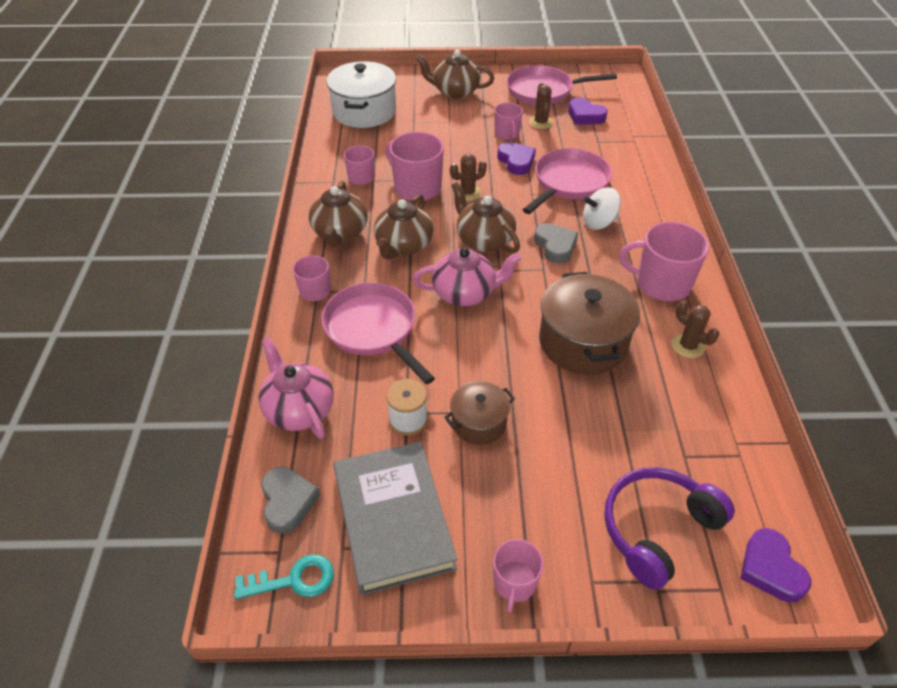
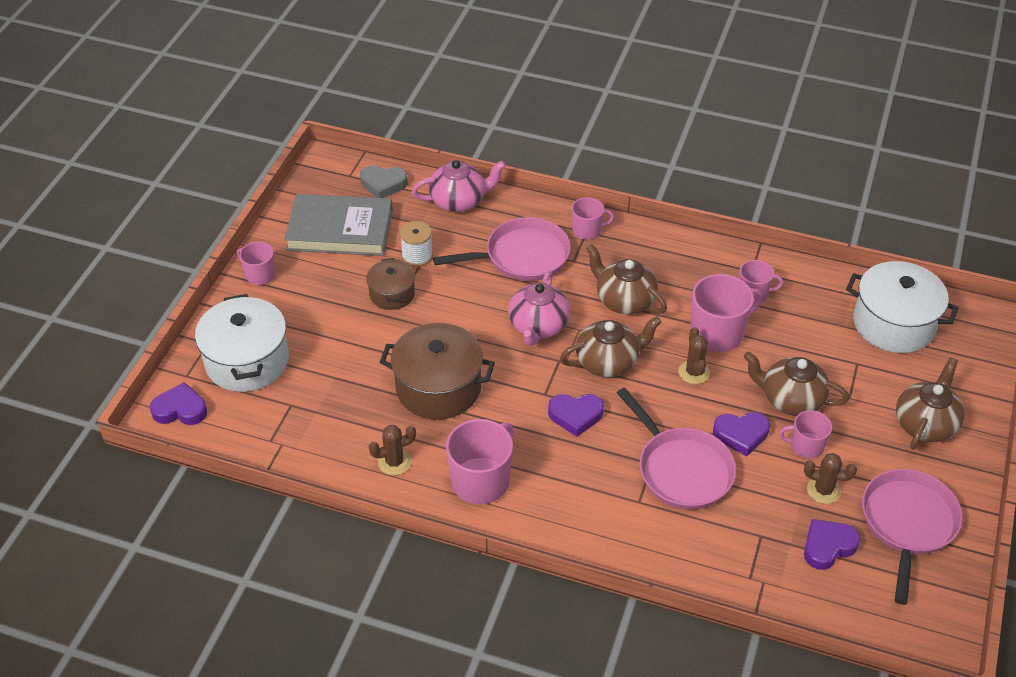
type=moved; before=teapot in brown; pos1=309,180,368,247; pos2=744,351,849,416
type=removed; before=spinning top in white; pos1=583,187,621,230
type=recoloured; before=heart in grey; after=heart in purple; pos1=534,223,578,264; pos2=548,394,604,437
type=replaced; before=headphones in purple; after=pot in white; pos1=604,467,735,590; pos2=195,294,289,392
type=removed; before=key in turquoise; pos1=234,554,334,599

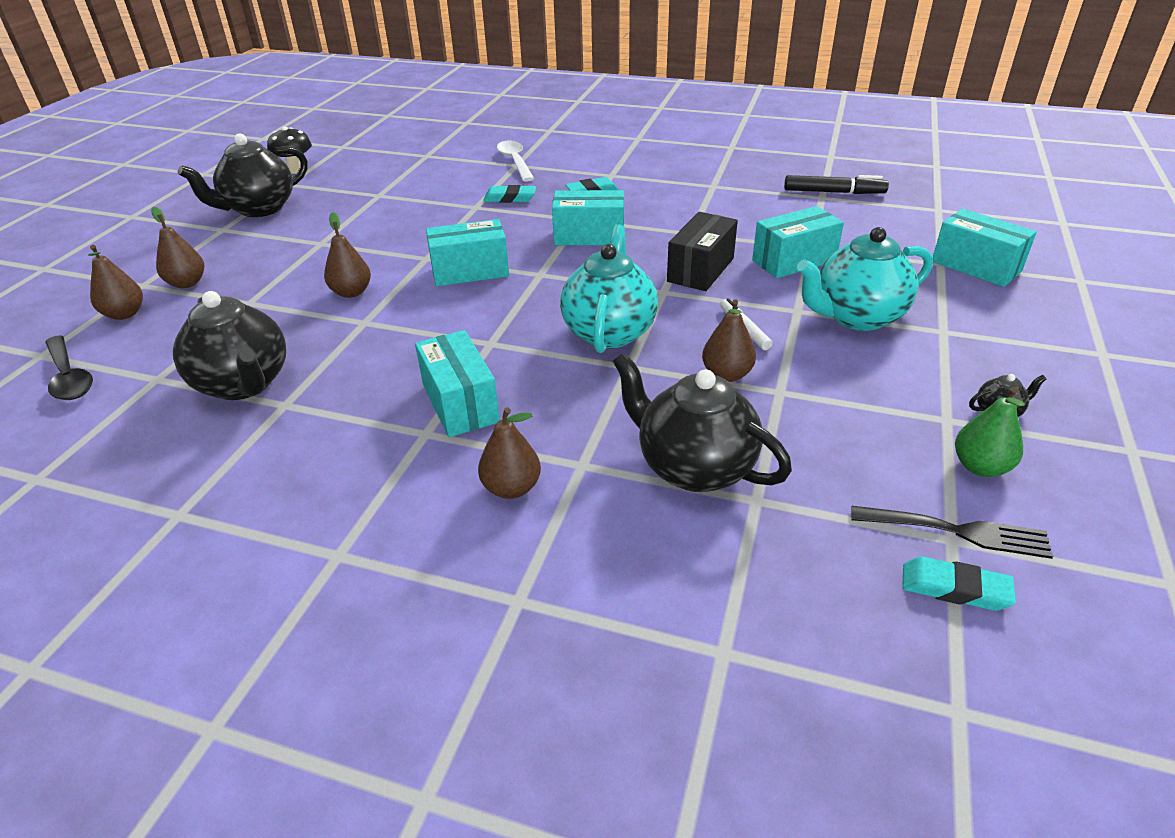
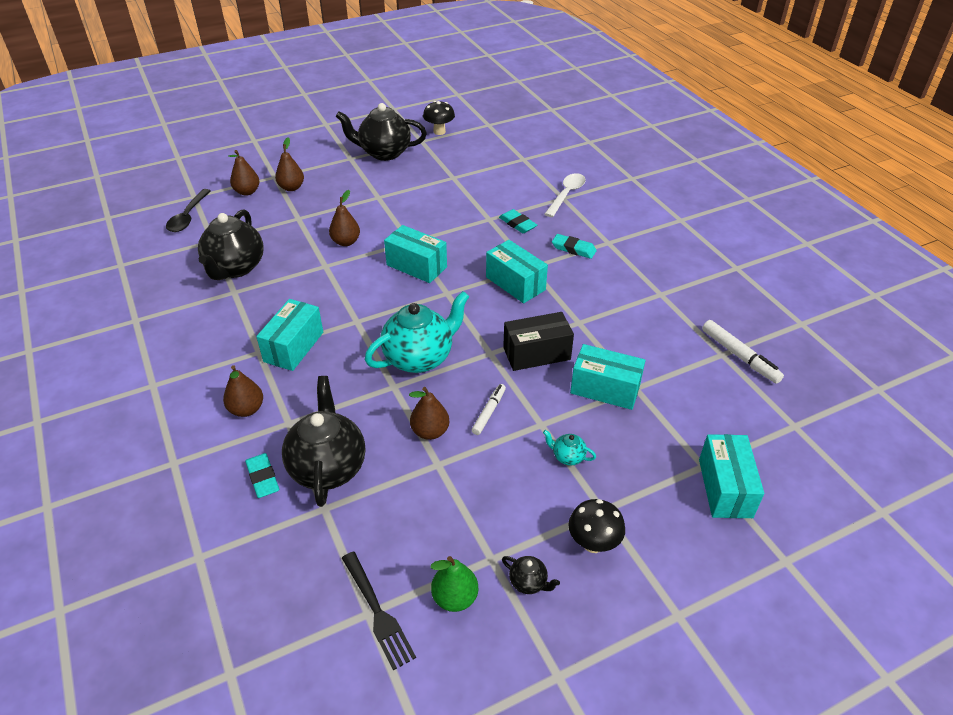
type=recoloured; before=marker in black; after=marker in white; pos1=784,175,889,194; pos2=702,320,784,384
type=resized; before=teapot in turquoise; pos1=797,227,933,331; pos2=543,430,596,466; scale=0.42
type=moved; before=eraser in turquoise; pos1=902,557,1016,611; pos2=245,453,279,498
type=added; after=mushroom in black; pos2=568,499,625,553

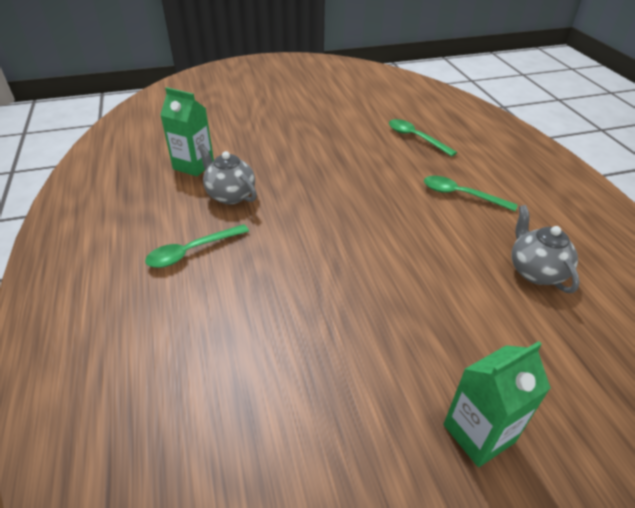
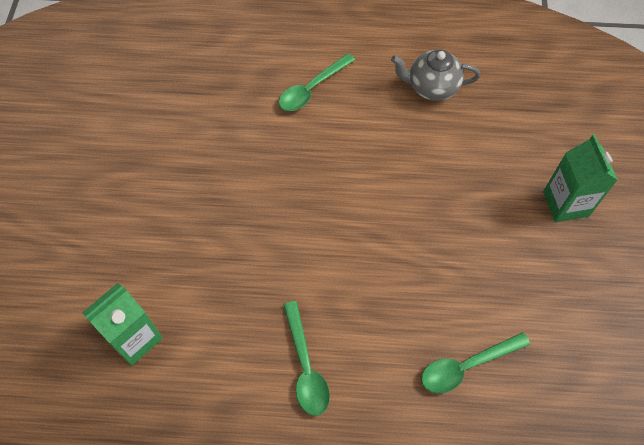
type=moved; before=spoon in green; pos1=389,119,457,157; pos2=421,332,530,393
type=removed; before=teapot in grey; pos1=198,144,257,204

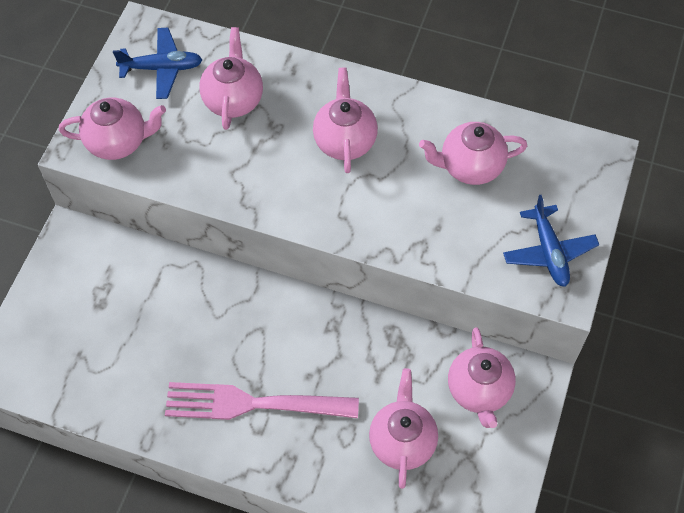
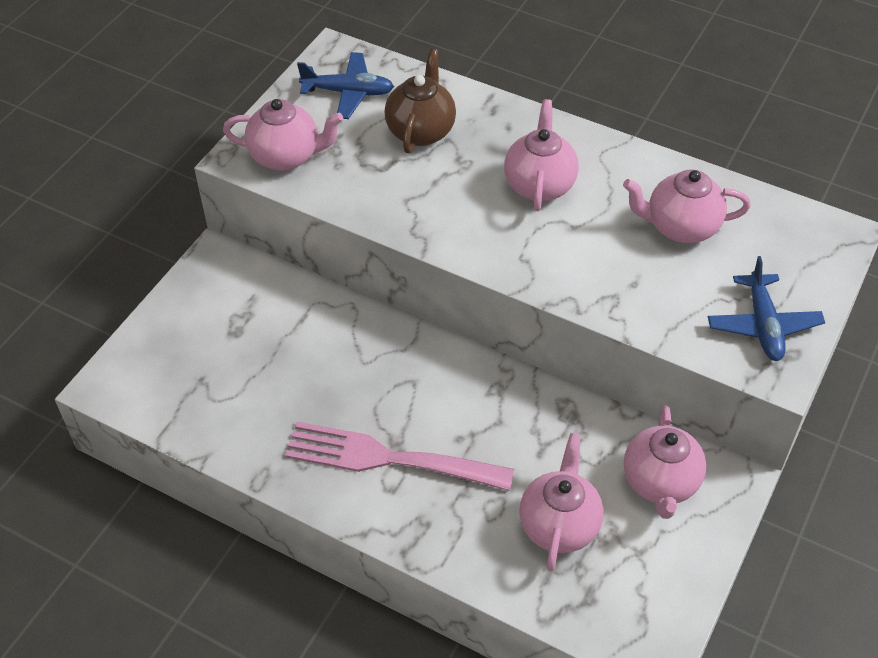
type=recoloured; before=teapot in pink; after=teapot in brown; pos1=199,27,263,130; pos2=385,49,456,153

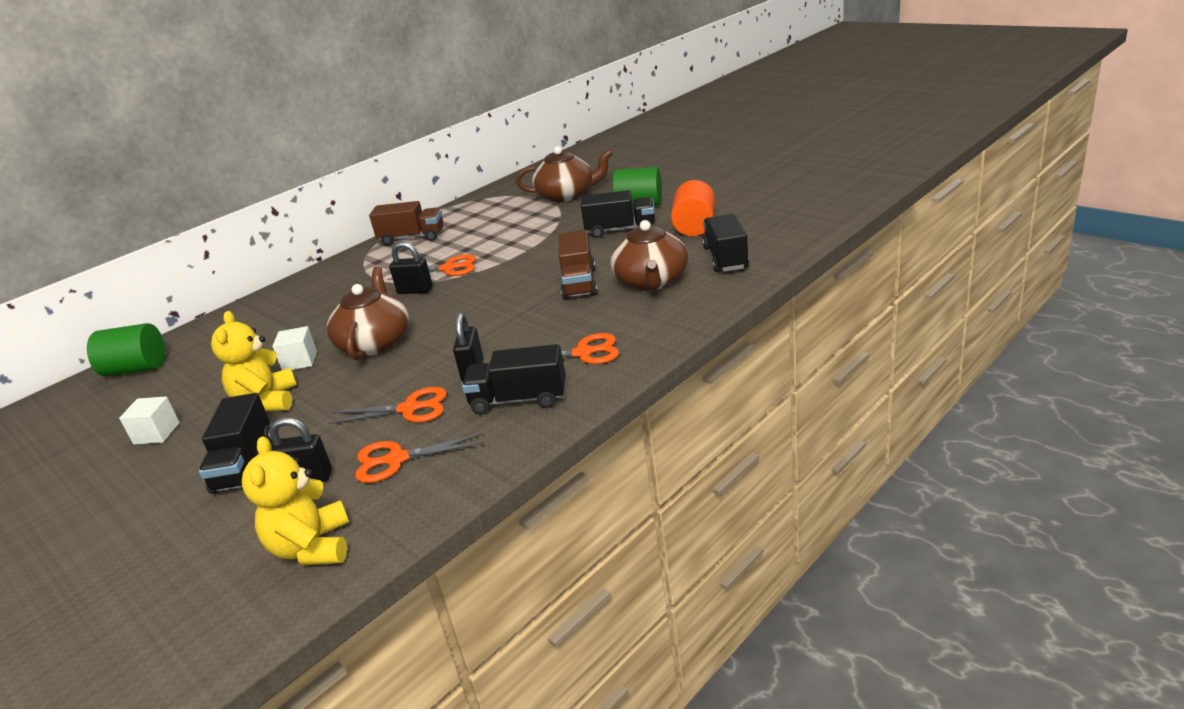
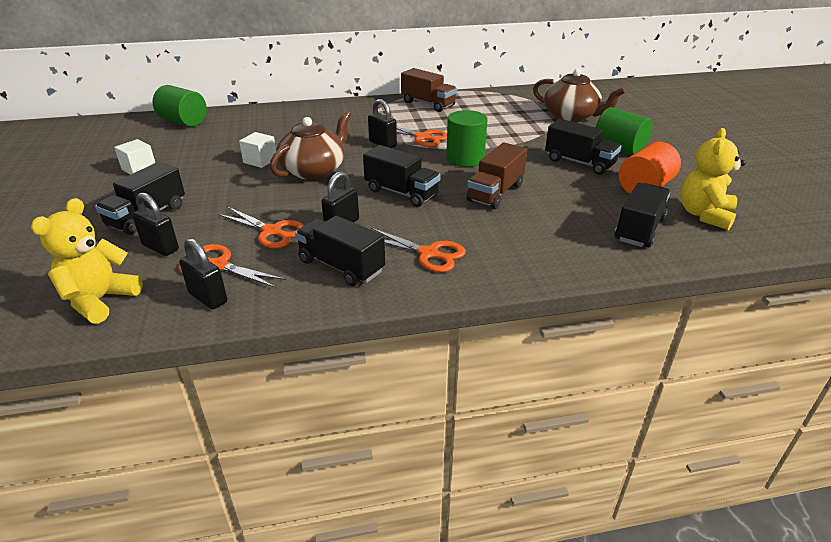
type=removed; before=teapot in brown; pos1=610,220,688,291
type=moved; before=teddy bear in yellow; pos1=211,311,297,411; pos2=681,128,746,230
type=added; after=cylinder in green; pos2=446,110,487,167
type=added; after=truck in black; pos2=363,145,441,207
type=added; after=padlock in black; pos2=179,238,227,310

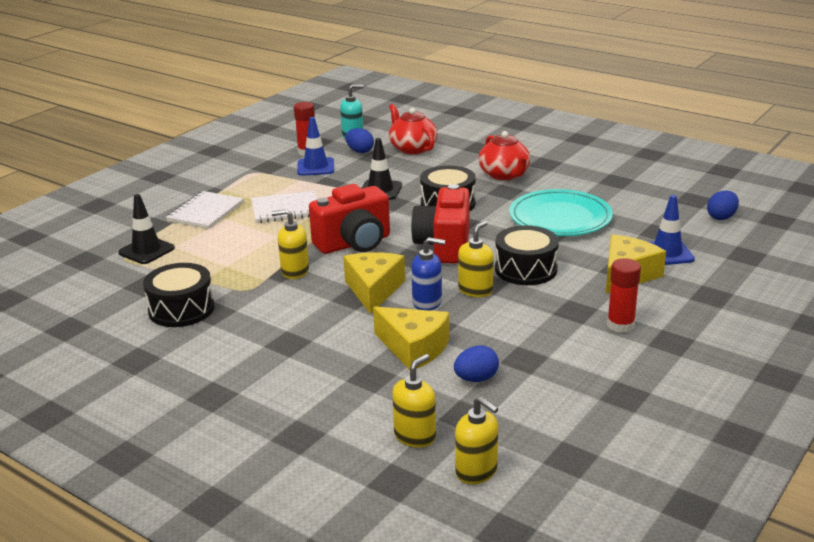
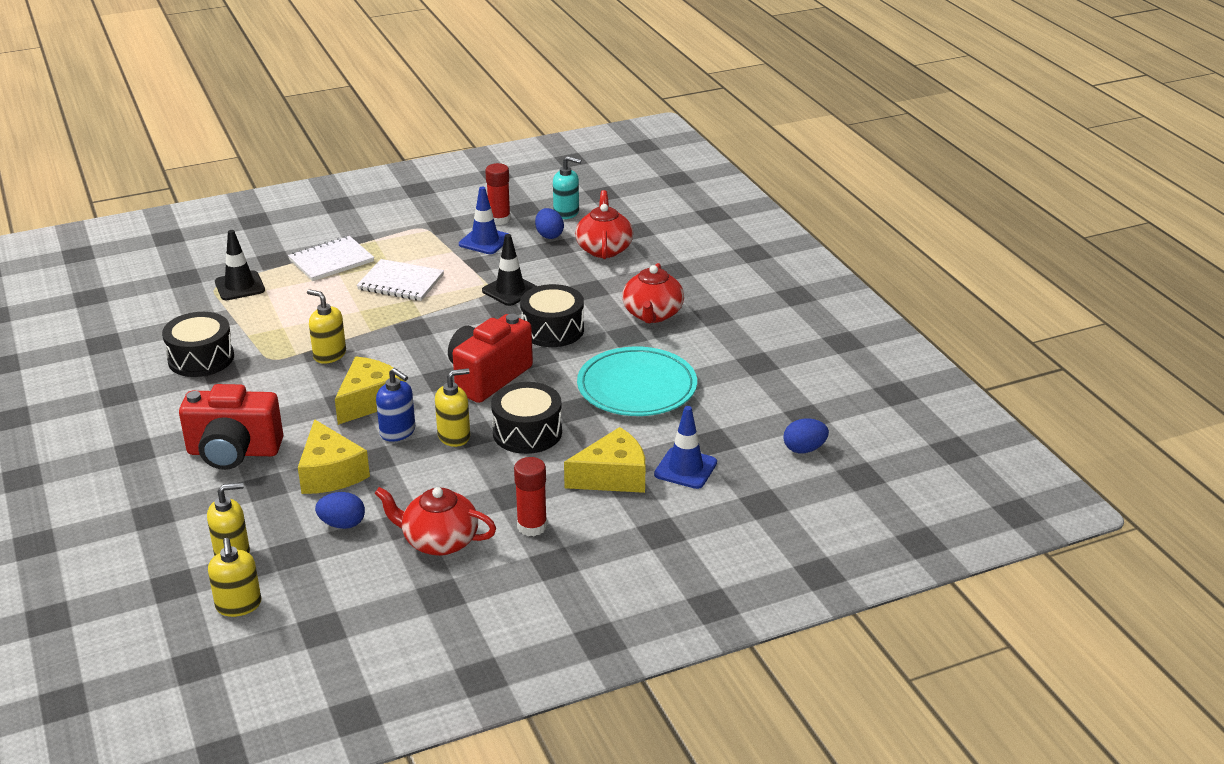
type=moved; before=camera in red; pos1=309,184,390,254; pos2=179,384,283,470
type=added; after=teapot in red; pos2=375,487,496,556

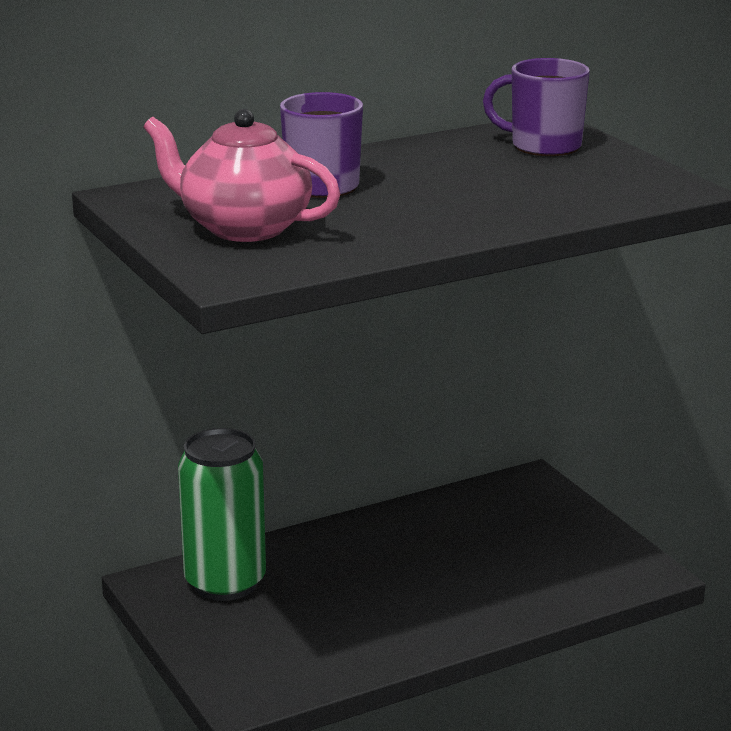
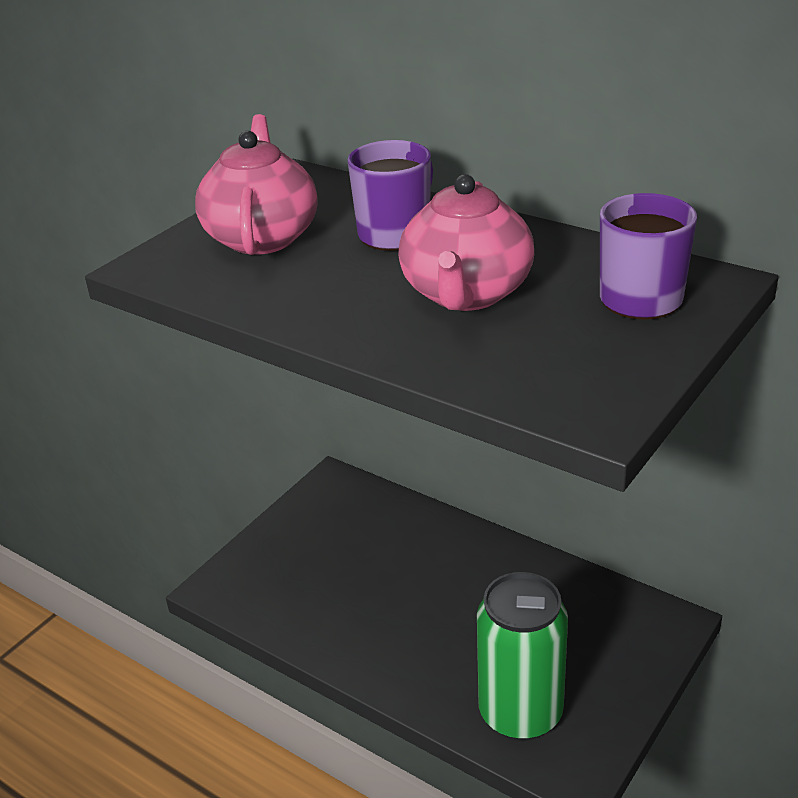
type=moved; before=can in green; pos1=178,428,266,601; pos2=477,572,568,741
type=added; after=teapot in pink; pos2=398,174,534,311

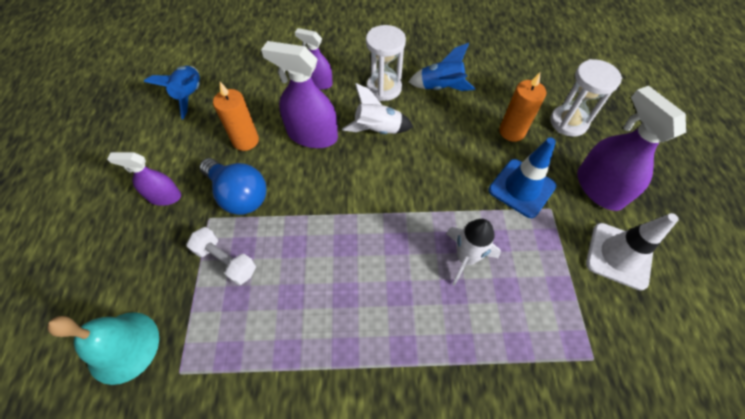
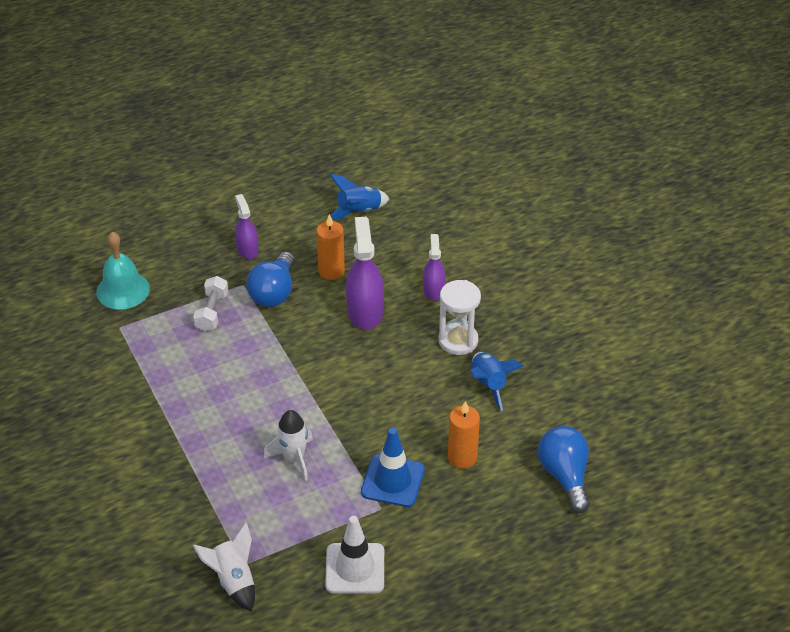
type=removed; before=hourglass in white; pos1=550,59,622,137
type=moved; before=rocket in white; pos1=342,83,413,134; pos2=193,523,255,612
type=removed; before=spray bottle in purple; pos1=577,86,686,211
type=added; after=light bulb in blue; pos2=538,426,590,513

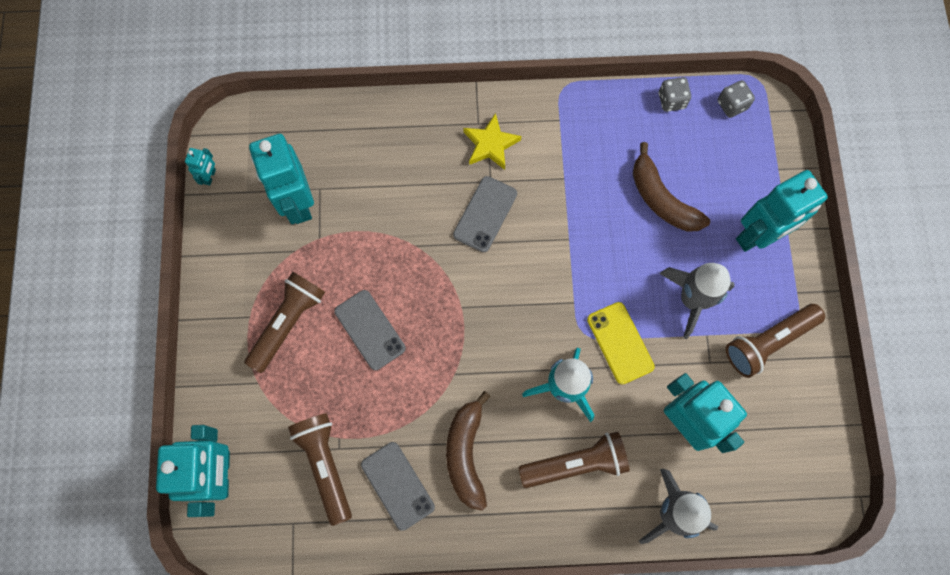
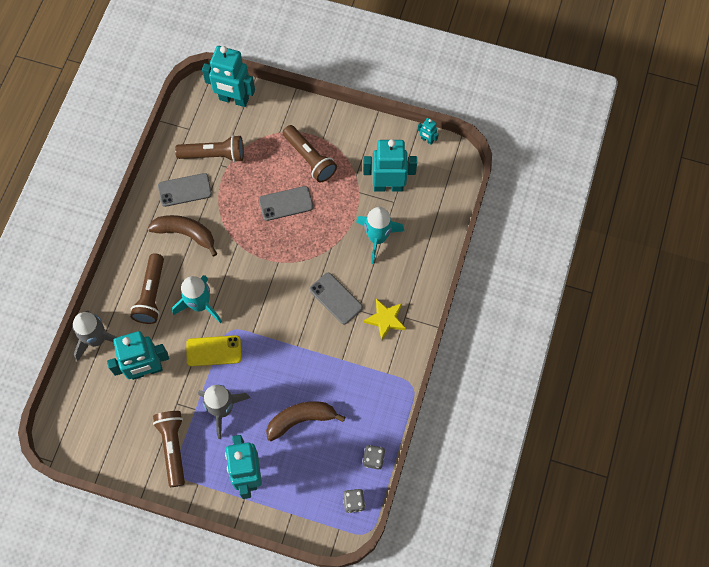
type=added; after=rocket in turquoise; pos2=356,207,404,264

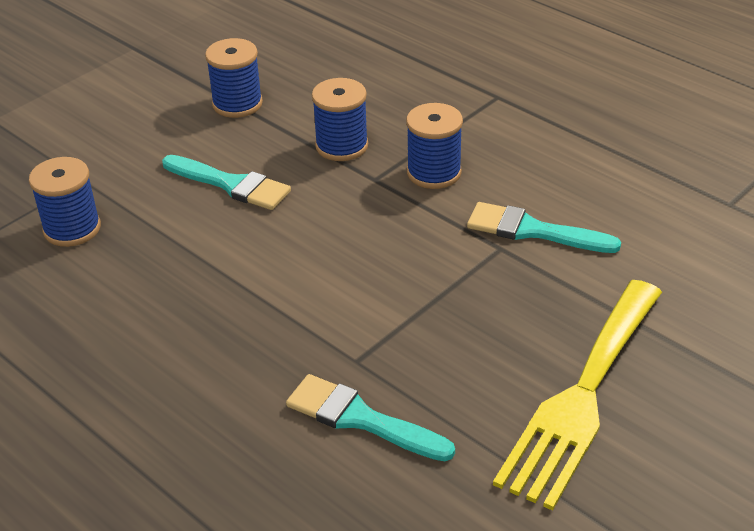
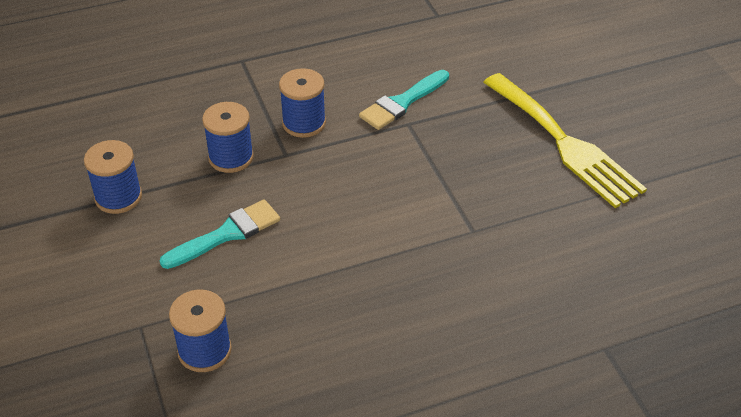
type=removed; before=brush in turquoise; pos1=286,374,455,461

